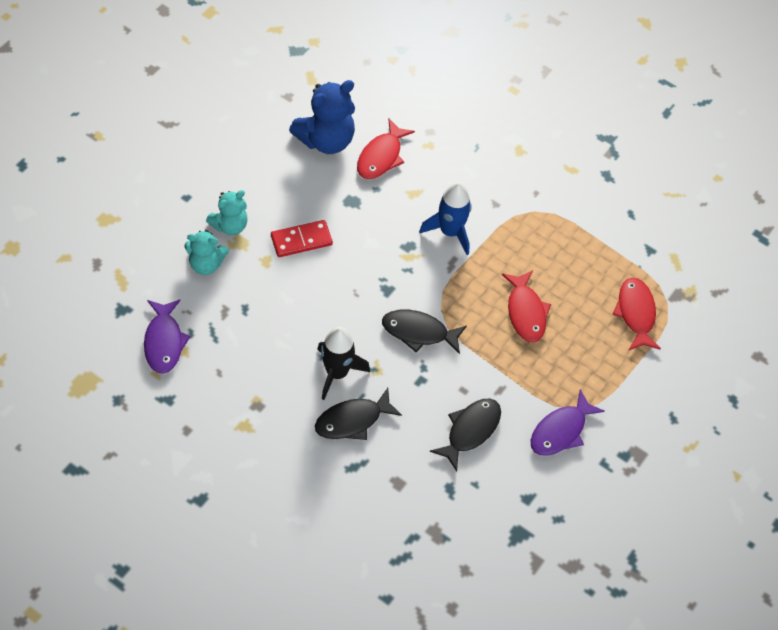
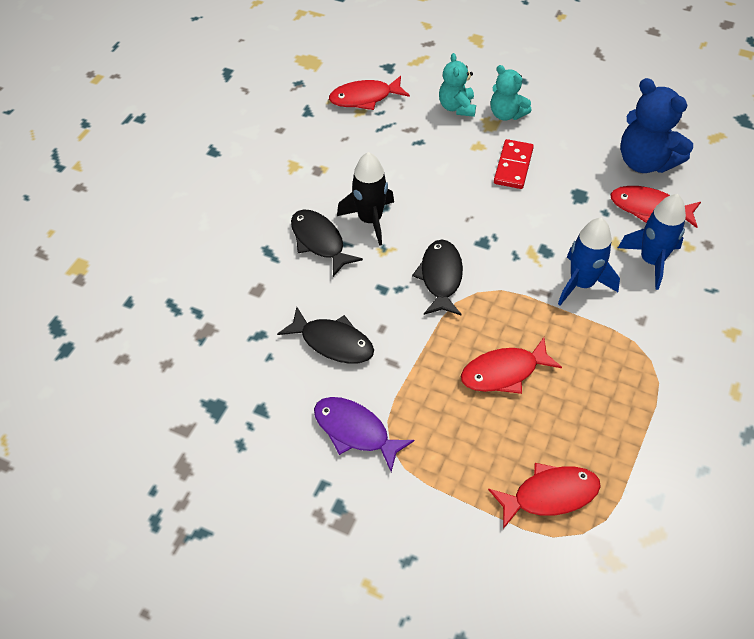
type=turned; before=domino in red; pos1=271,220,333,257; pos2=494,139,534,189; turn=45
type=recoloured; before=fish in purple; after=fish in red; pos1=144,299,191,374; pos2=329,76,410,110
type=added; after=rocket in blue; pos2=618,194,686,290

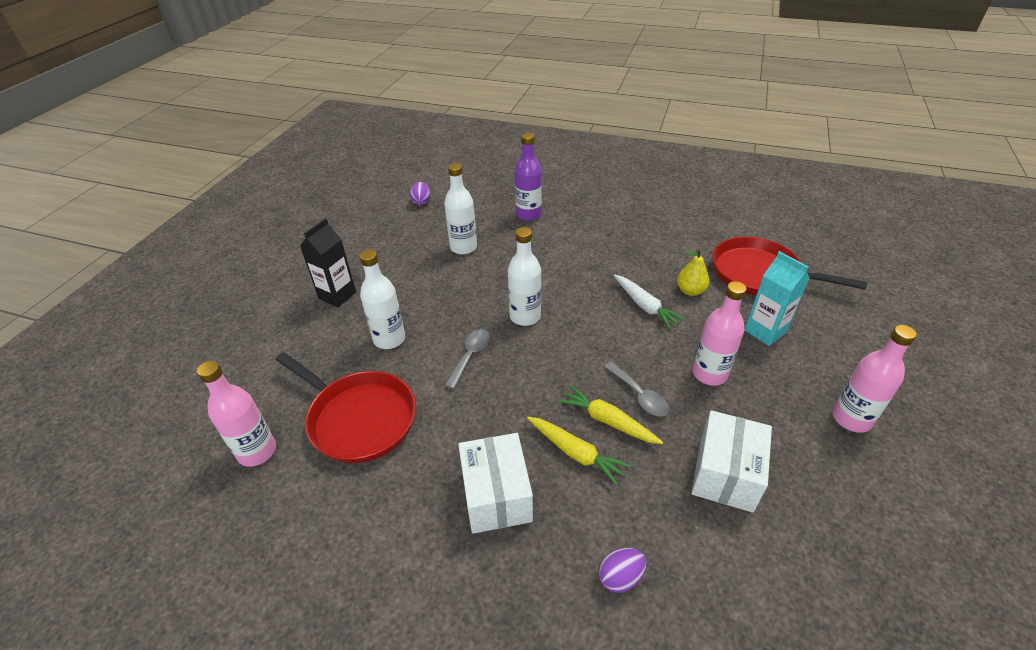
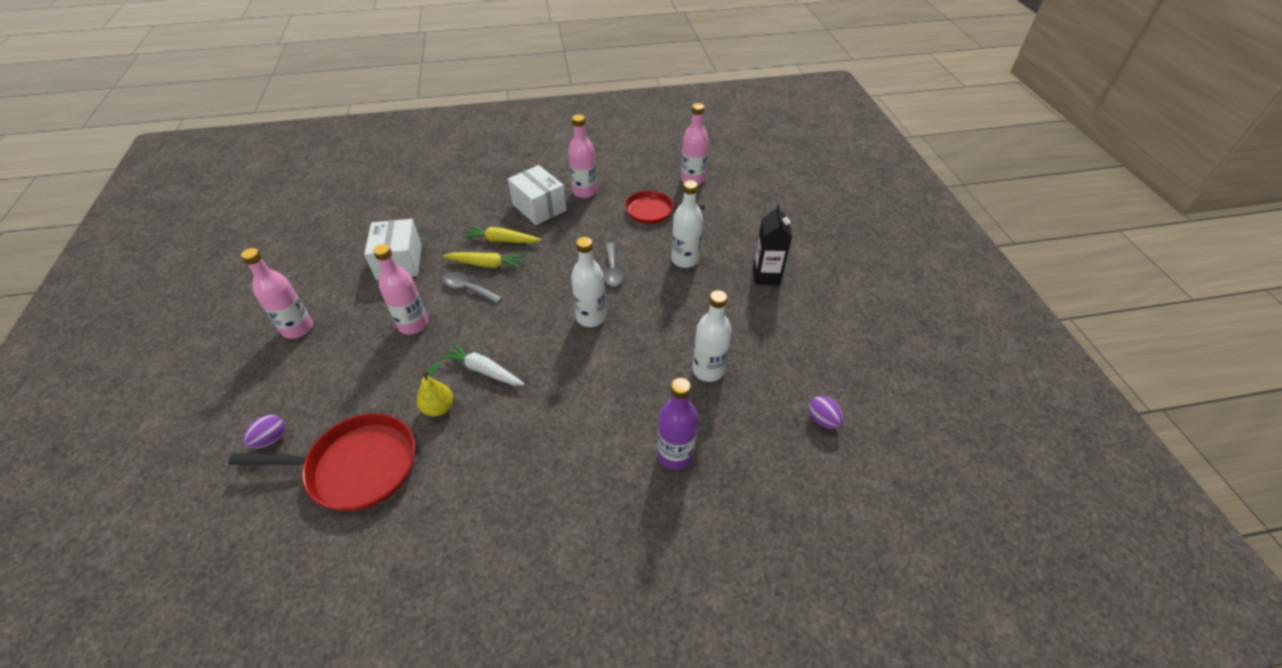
type=removed; before=carton in turquoise; pos1=745,251,810,346
type=resized; before=pan in red; pos1=275,352,416,463; pos2=625,190,705,224; scale=0.65
type=moved; before=egg in purple; pos1=599,548,647,593; pos2=243,414,285,449
type=added; after=bottle in pink; pos2=568,114,597,198

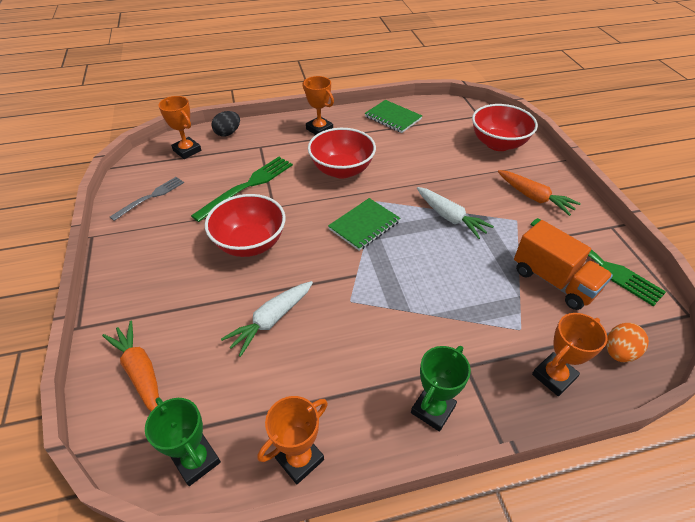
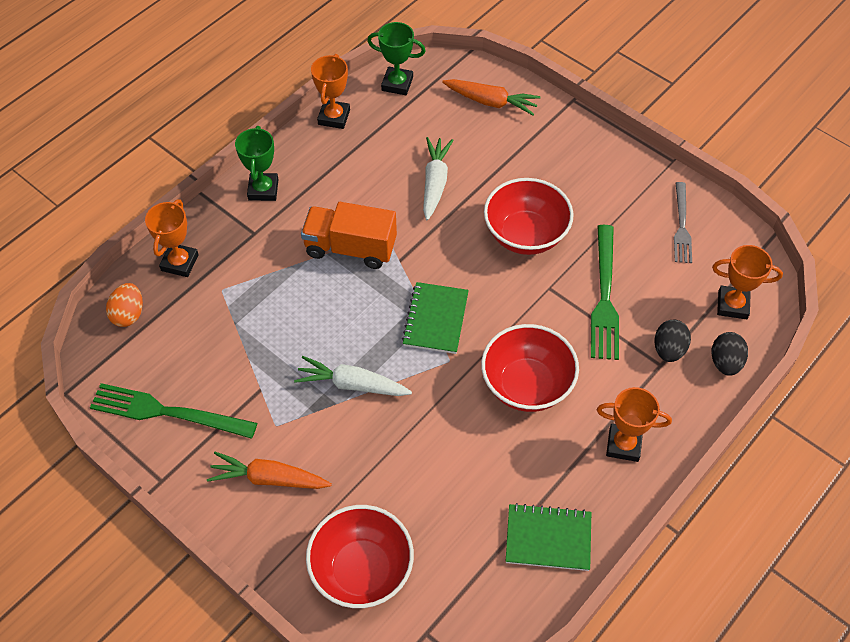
type=moved; before=truck in orange; pos1=514,220,613,310; pos2=301,202,397,269
type=added; after=egg in black; pos2=655,320,691,362

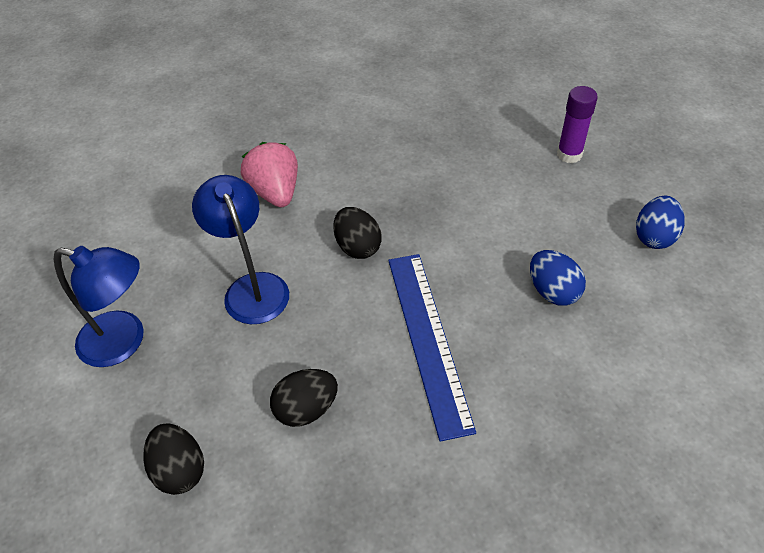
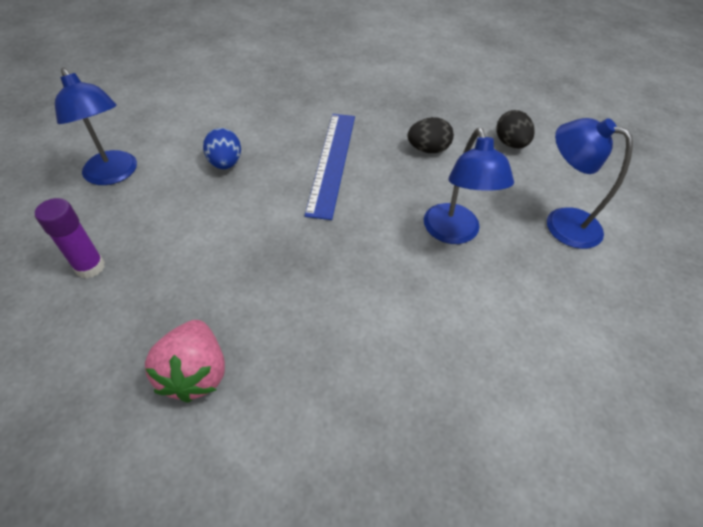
type=moved; before=strawberry in pink; pos1=241,142,298,207; pos2=145,320,225,402
type=replaced; before=egg in blue; after=lamp in blue; pos1=636,196,685,249; pos2=55,68,137,185
type=removed; before=egg in black; pos1=333,207,382,259

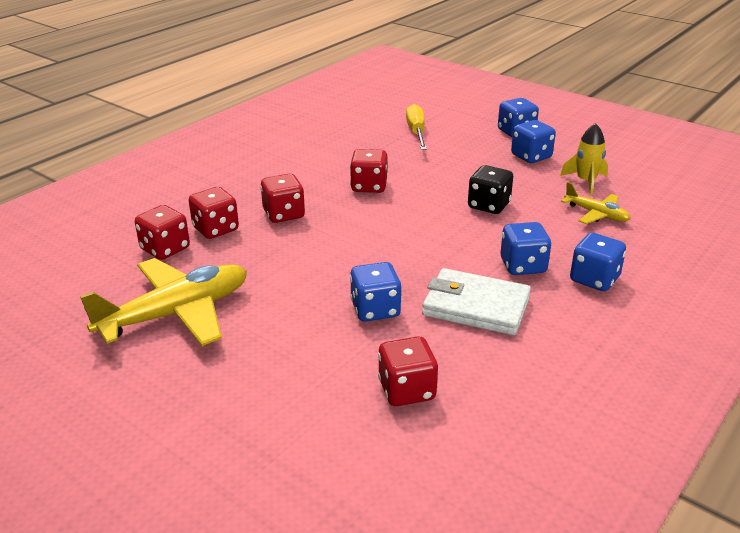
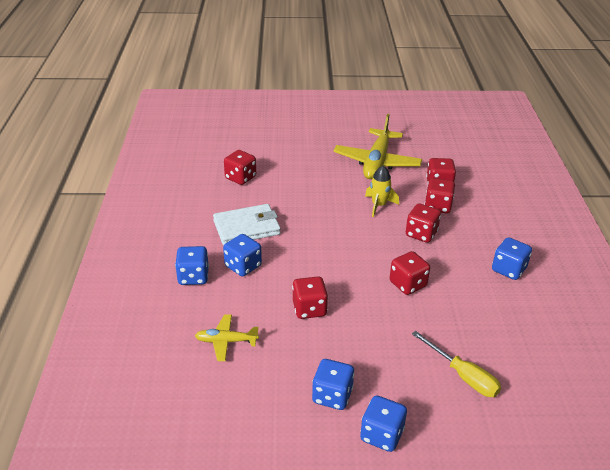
type=moved; before=rocket in yellow; pos1=560,123,608,195; pos2=365,166,399,217
type=recoloured; before=dice in black; after=dice in red; pos1=468,165,513,214; pos2=292,277,328,319
type=moved; before=dice in blue; pos1=350,262,402,322; pos2=492,237,532,280

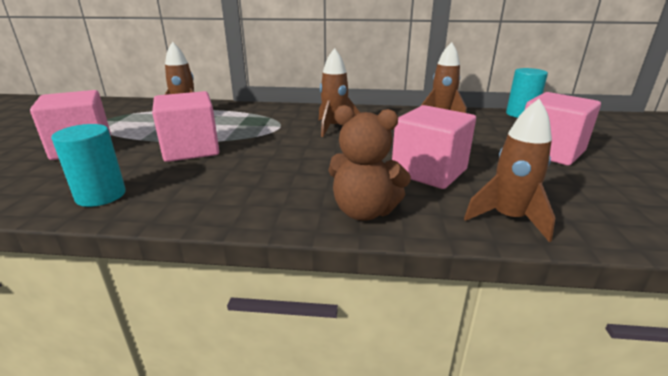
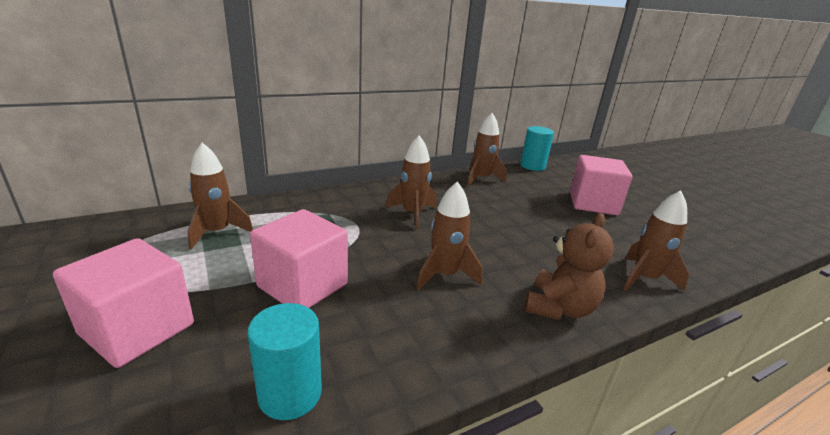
type=turned; before=teddy bear in brown; pos1=328,105,411,221; pos2=525,213,614,320; turn=-45
type=removed; before=cube in pink; pos1=392,105,476,189
type=added; after=rocket in brown; pos2=416,181,483,290

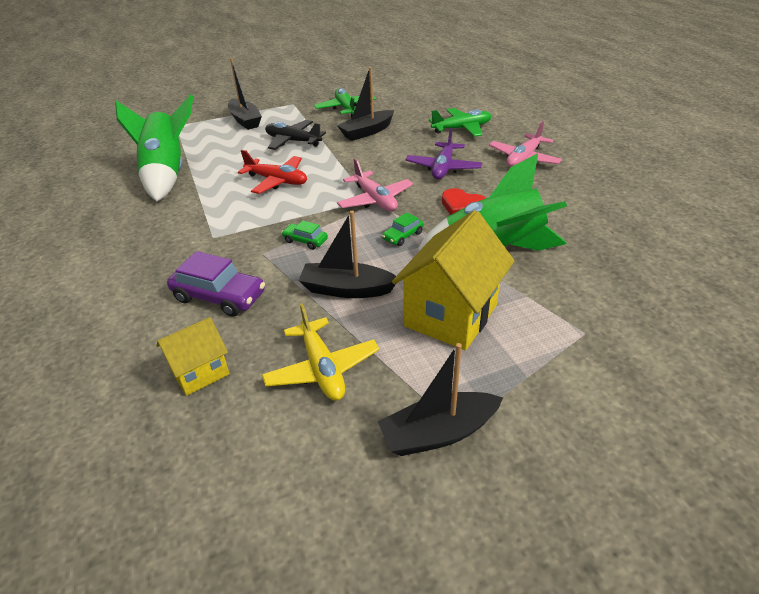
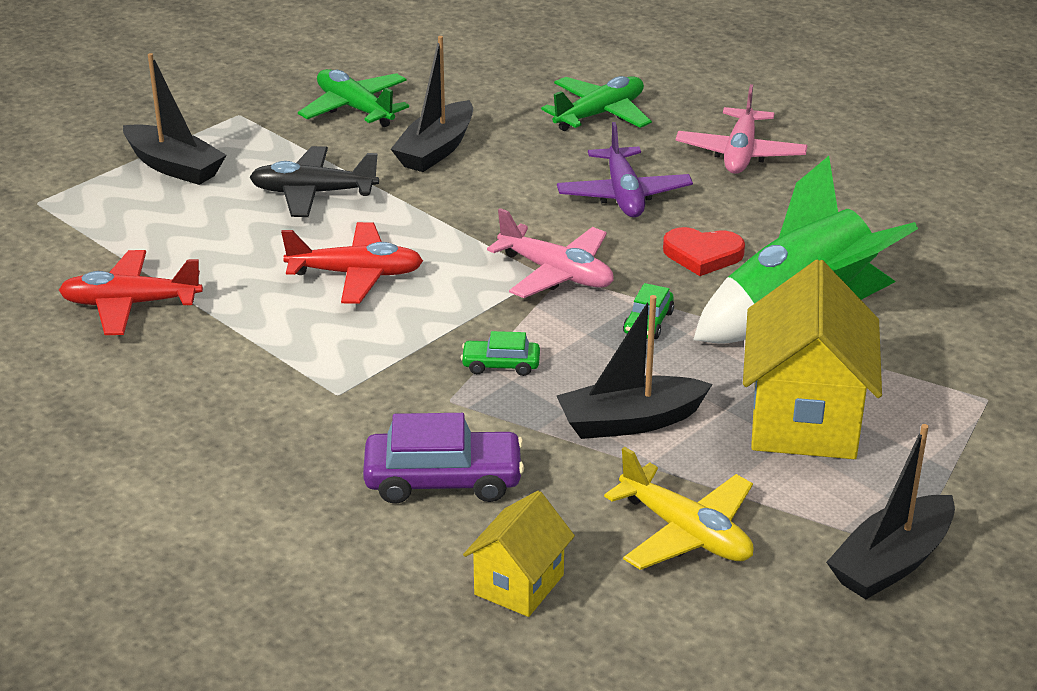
type=replaced; before=rocket in green; after=plane in red; pos1=115,94,193,201; pos2=59,250,203,335

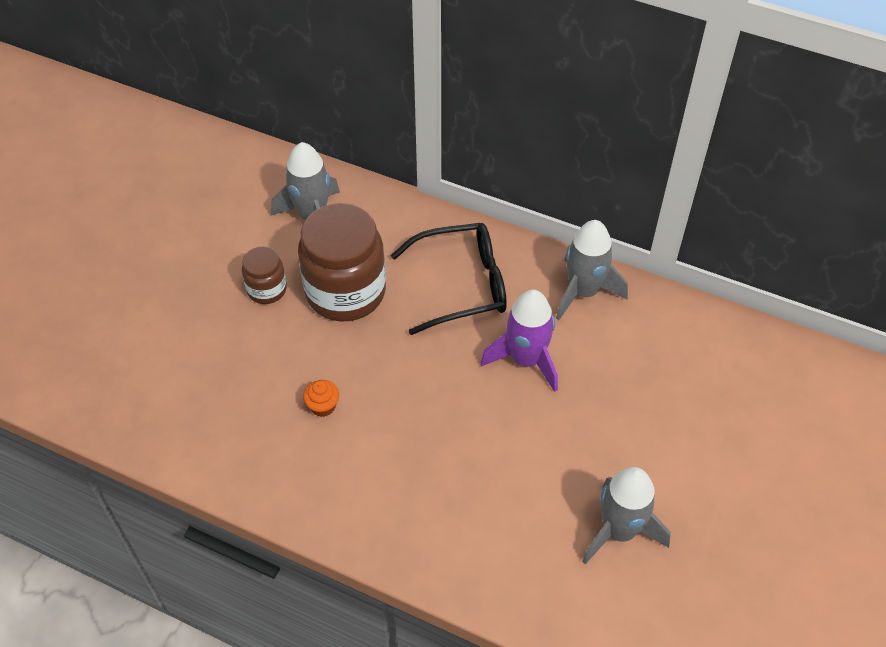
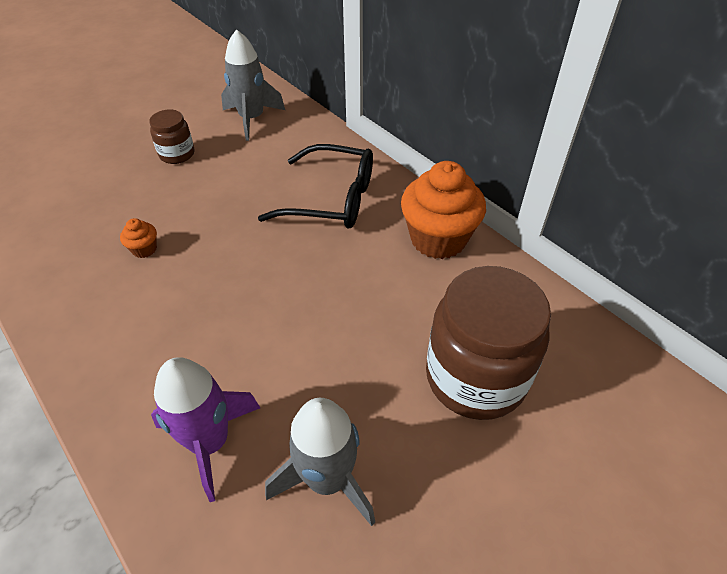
type=moved; before=jar in brown; pos1=298,203,386,321; pos2=426,266,551,420
type=replaced; before=rocket in grey; after=cupcake in orange; pos1=556,220,628,320; pos2=401,161,486,259
type=moved; before=rocket in purple; pos1=481,289,558,392; pos2=151,357,260,502

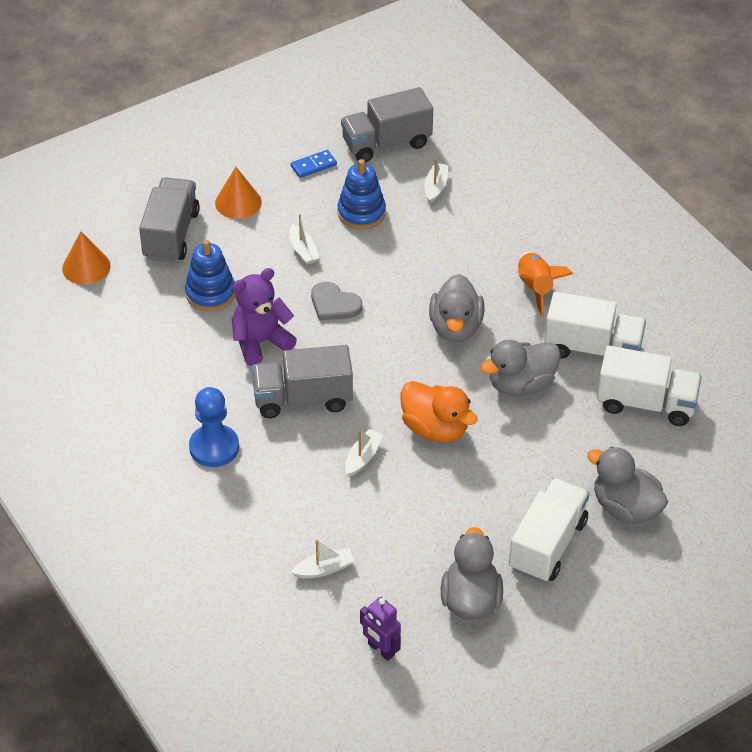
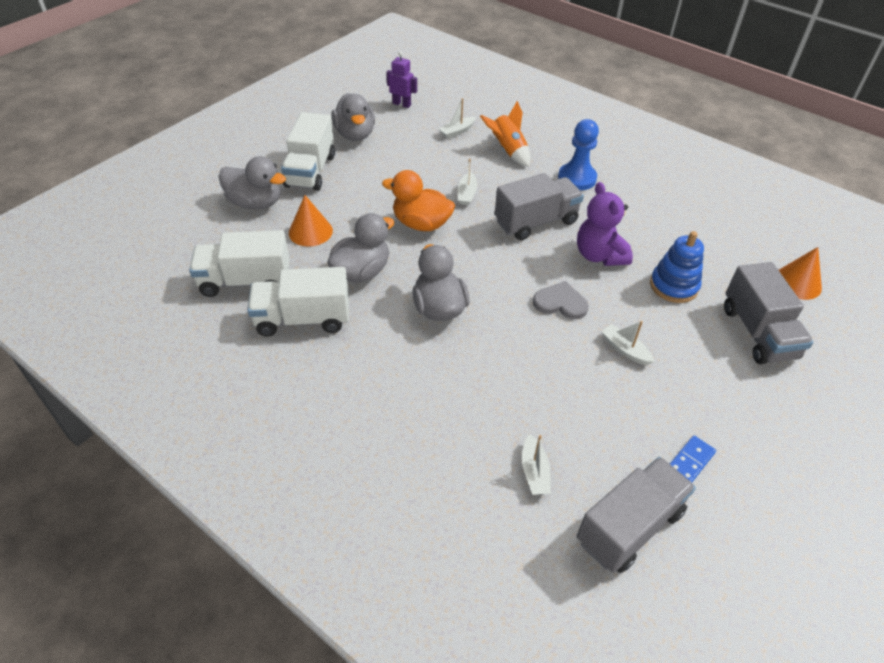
type=removed; before=stacking toy in blue; pos1=337,159,386,230
type=moved; before=cone in orange; pos1=215,167,262,219; pos2=289,195,333,247
type=moved; before=rocket in orange; pos1=518,252,573,317; pos2=480,101,530,167
type=turned; before=teddy bear in purple; pos1=232,268,297,366; pos2=577,182,633,266; turn=120

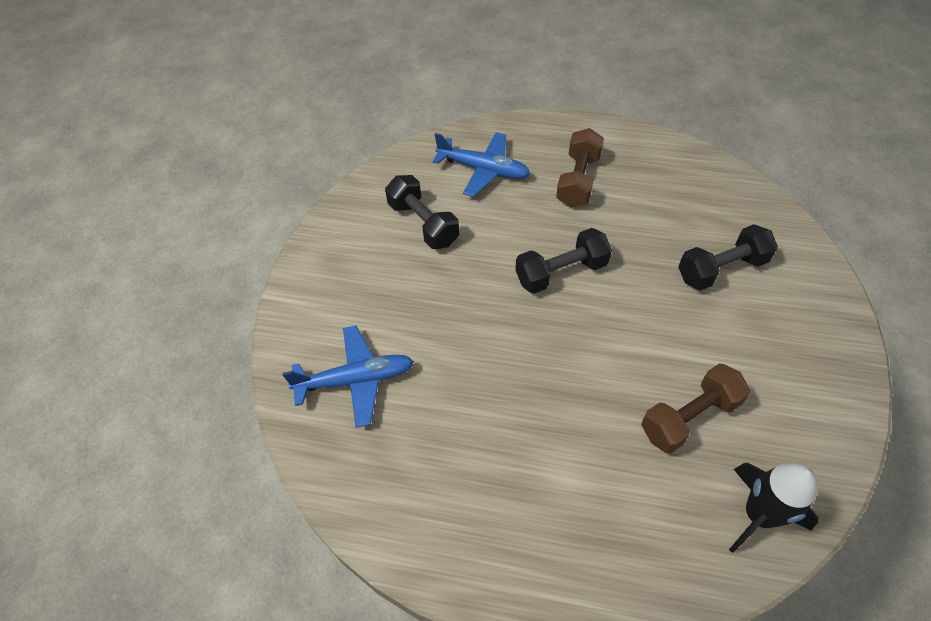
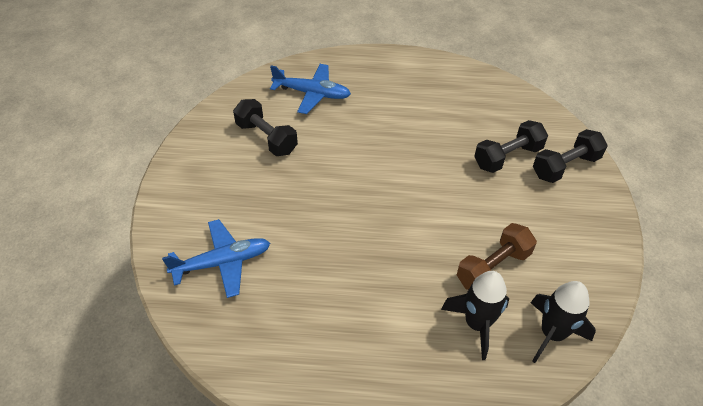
type=removed; before=dumbbell in brown; pos1=556,128,604,207
type=moved; before=dumbbell in black; pos1=516,228,612,294; pos2=533,129,608,183
type=added; after=rocket in black; pos2=441,271,509,360

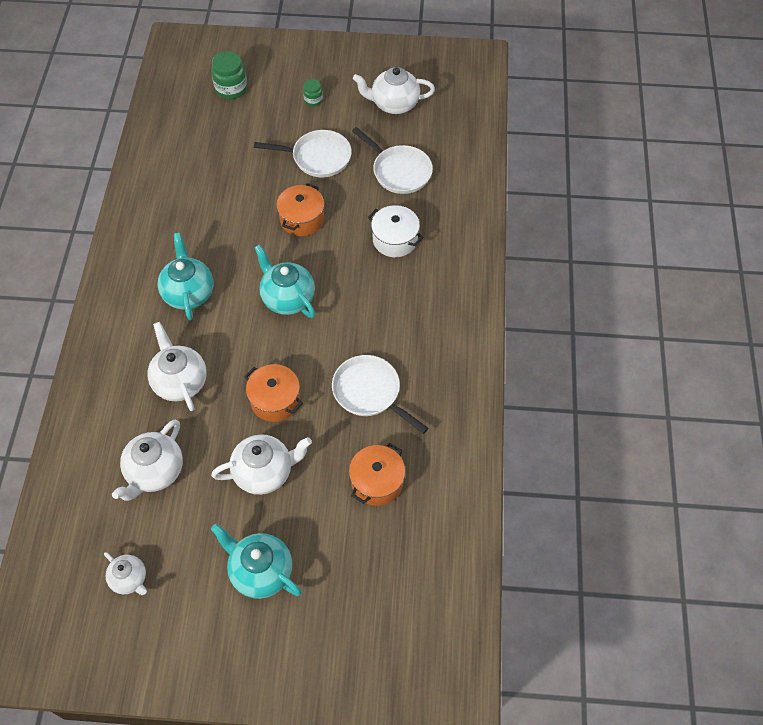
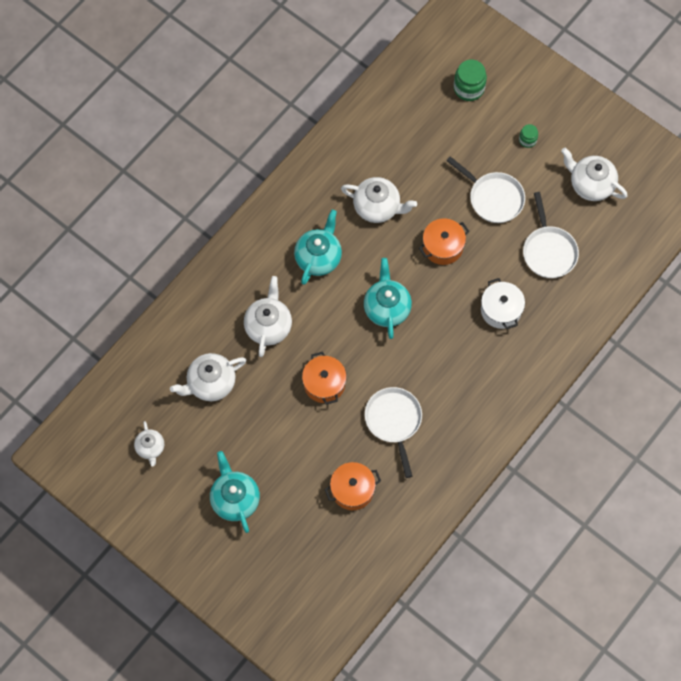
type=moved; before=teapot in white; pos1=211,434,312,495; pos2=341,177,417,223

